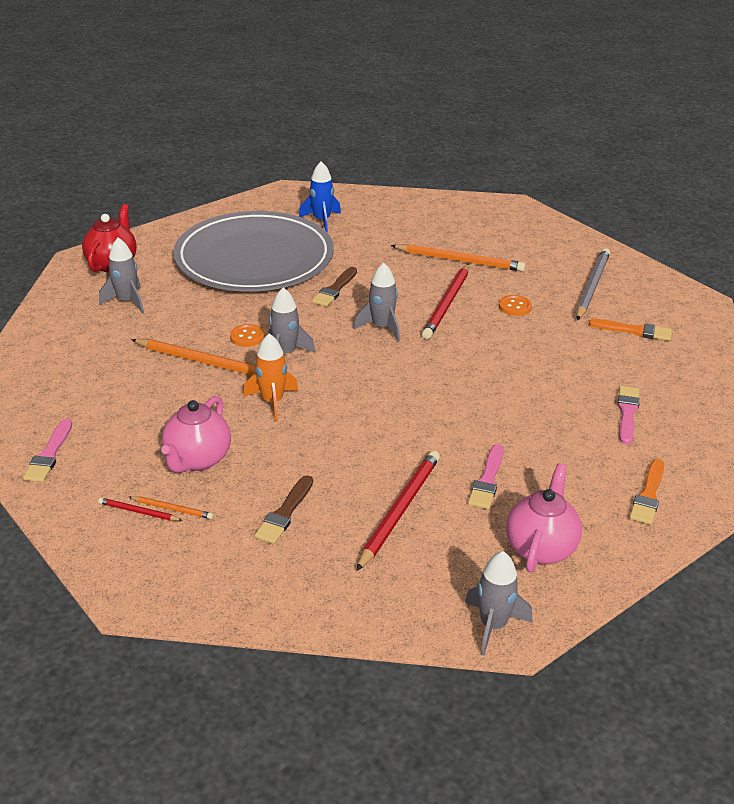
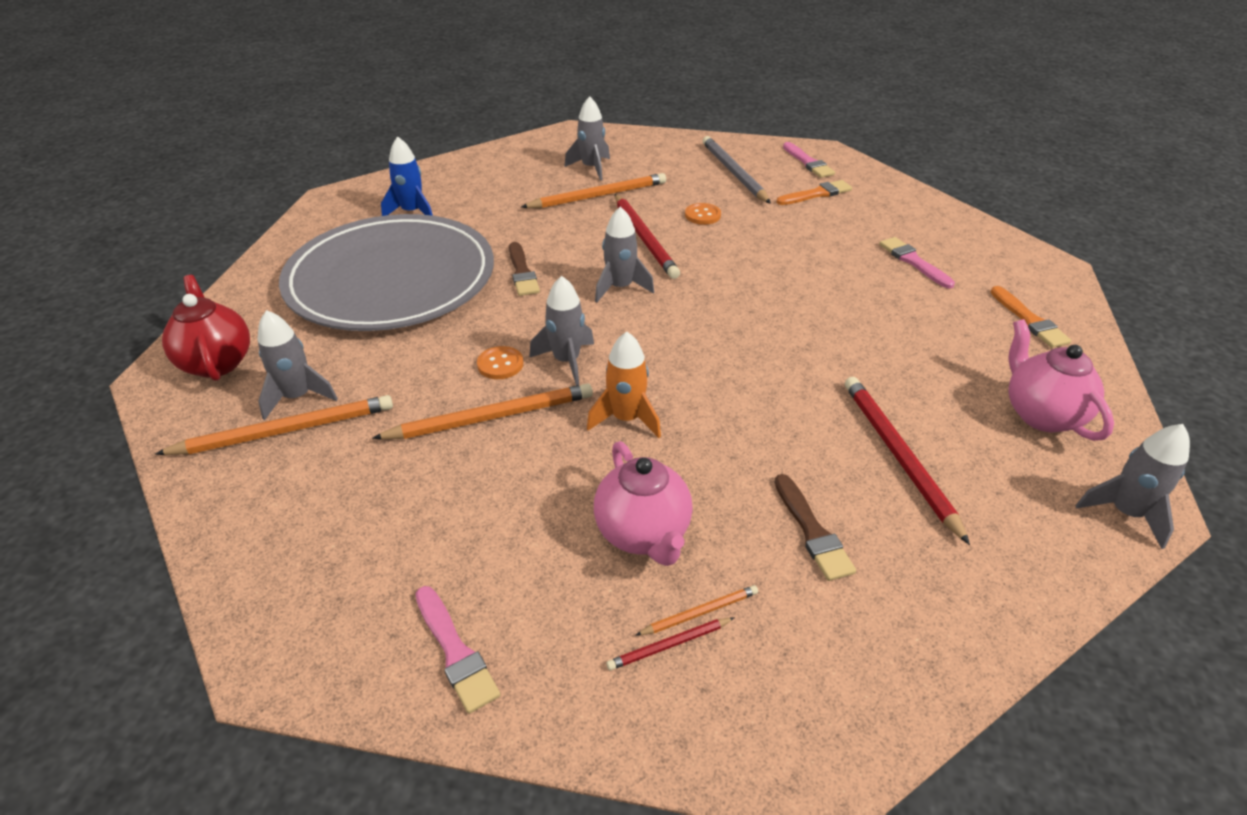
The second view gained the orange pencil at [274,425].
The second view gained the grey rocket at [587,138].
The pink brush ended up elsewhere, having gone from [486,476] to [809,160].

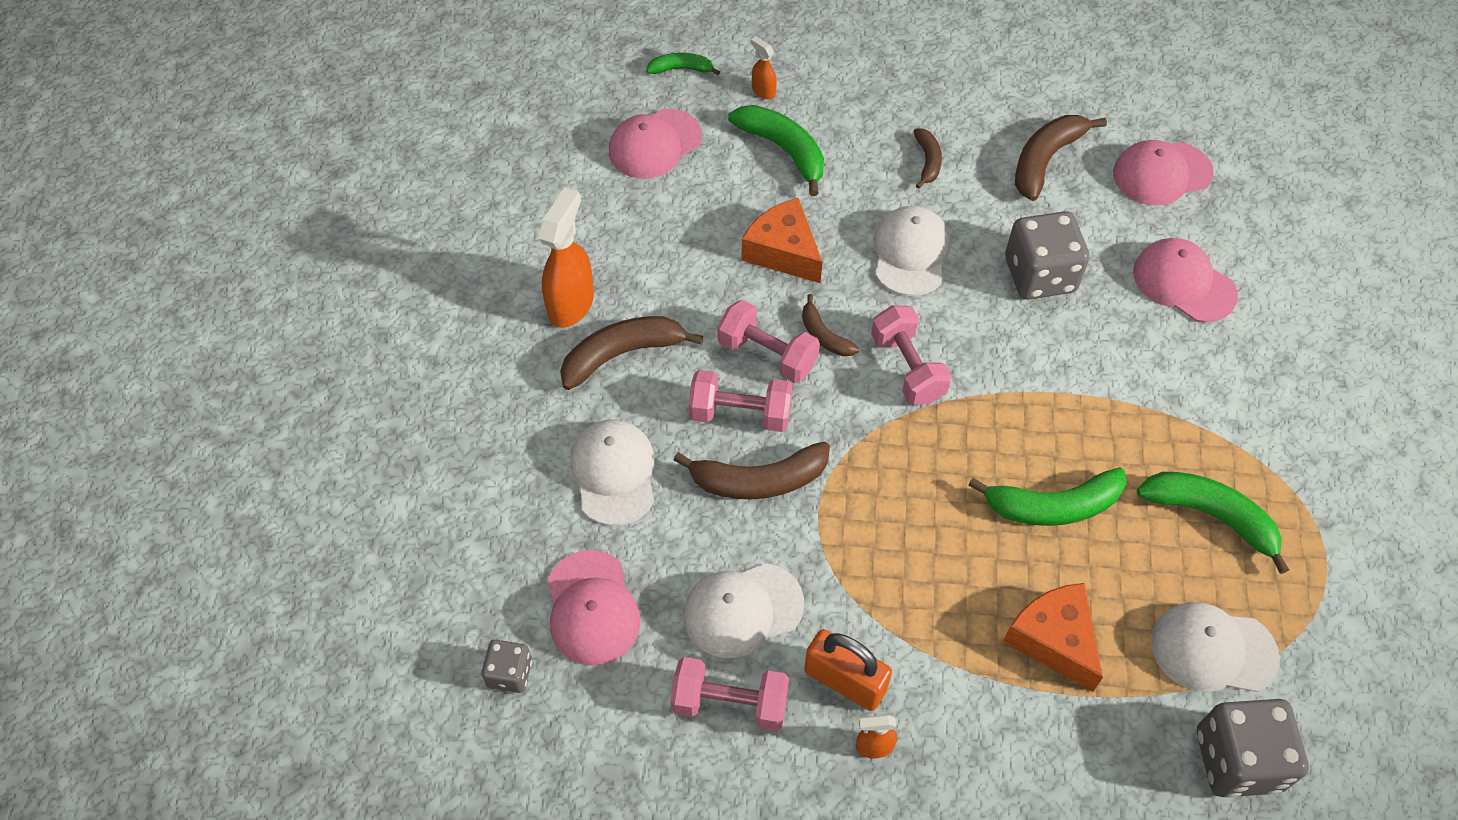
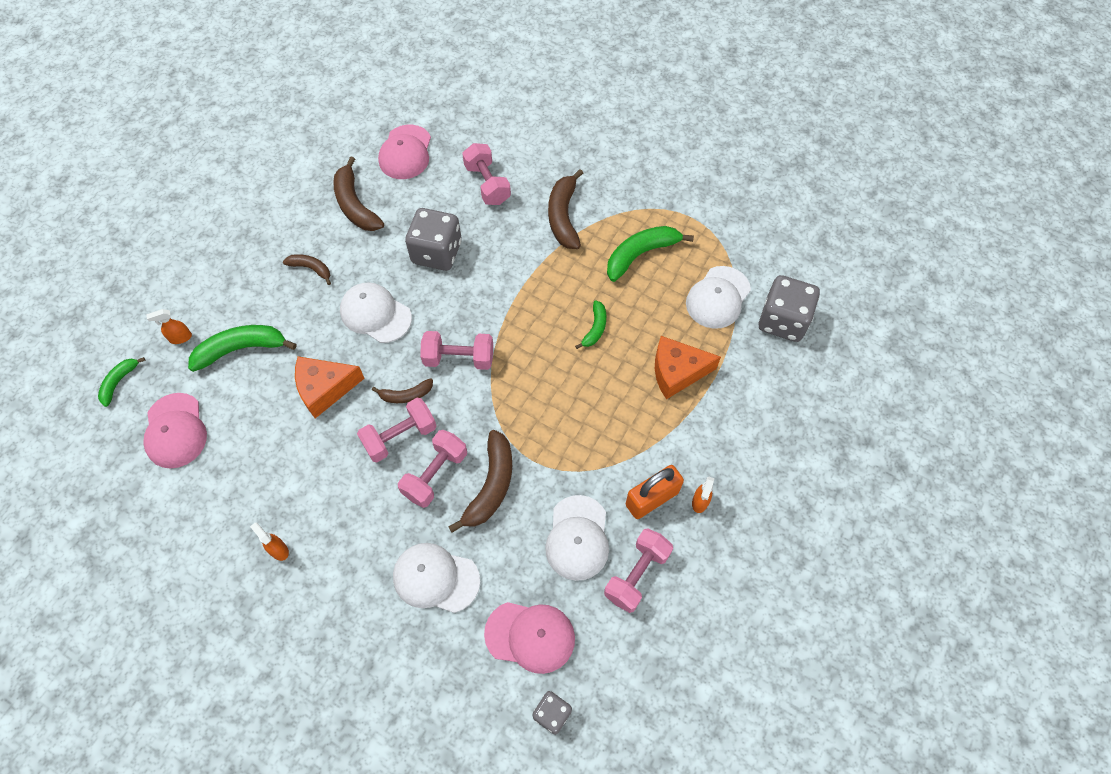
The brown banana ended up elsewhere, having gone from [631,353] to [565,209].
Where the pink cap stood at [1185,280], the pink dumbbell came to stand at [486,174].
The size of the orange spray bottle at [566,257] changed by a factor of 0.50.
The size of the green banana at [1047,496] changed by a factor of 0.57.

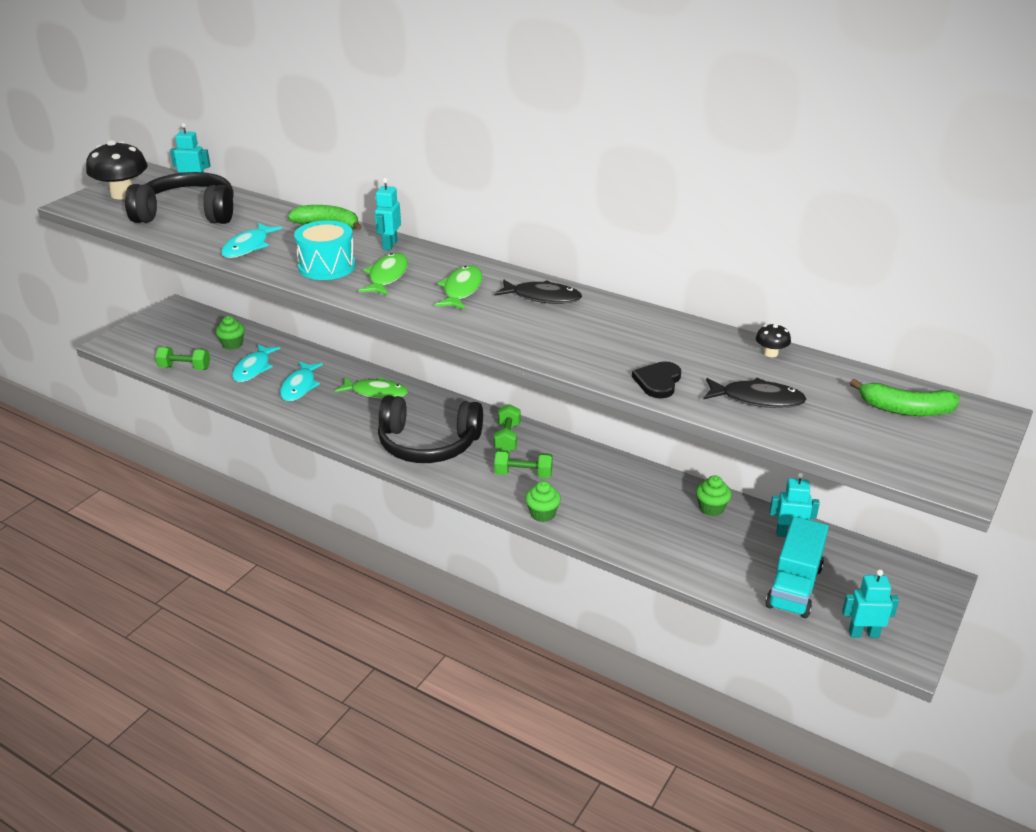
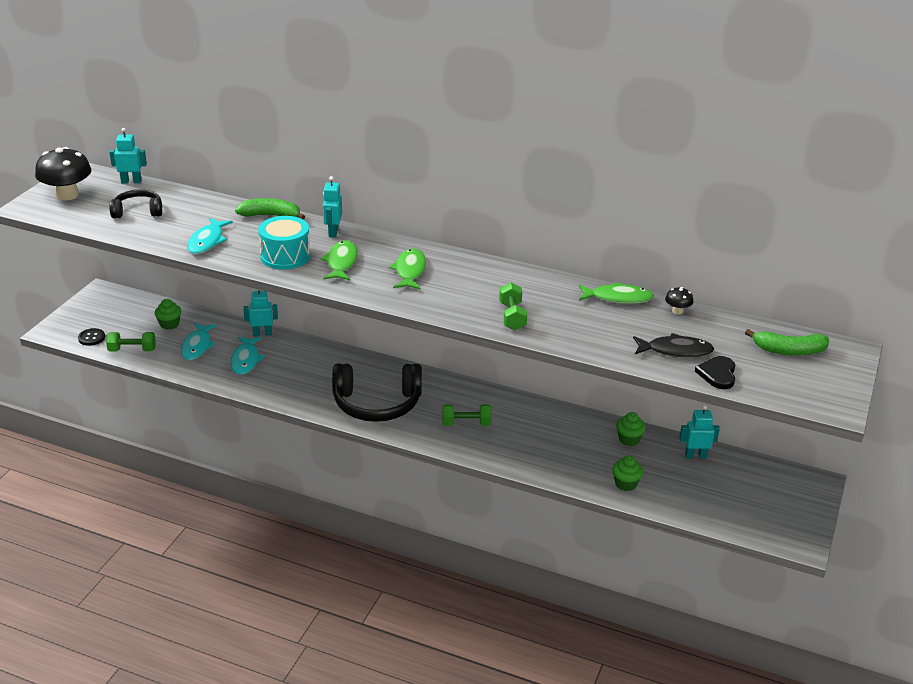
The second view lost the black fish at [538,291].
The second view lost the turquoise truck at [797,567].
The second view gained the black button at [91,337].
The green fish ended up elsewhere, having gone from [371,388] to [616,293].
The green dumbbell ended up elsewhere, having gone from [507,428] to [513,306].
The green cupcake ended up elsewhere, having gone from [543,501] to [627,473].
The black heart ended up elsewhere, having gone from [656,379] to [715,372].
The turquoise robot ended up elsewhere, having gone from [870,603] to [260,312].
The size of the black headphones at [179,198] changed by a factor of 0.56.

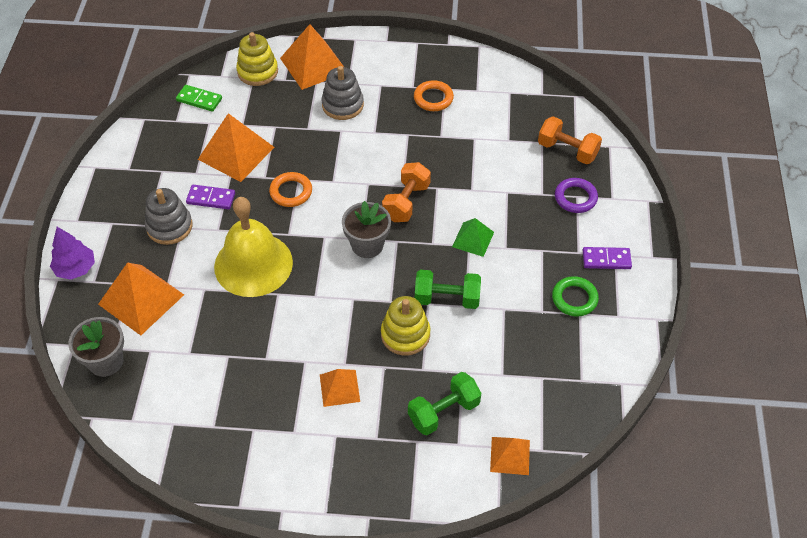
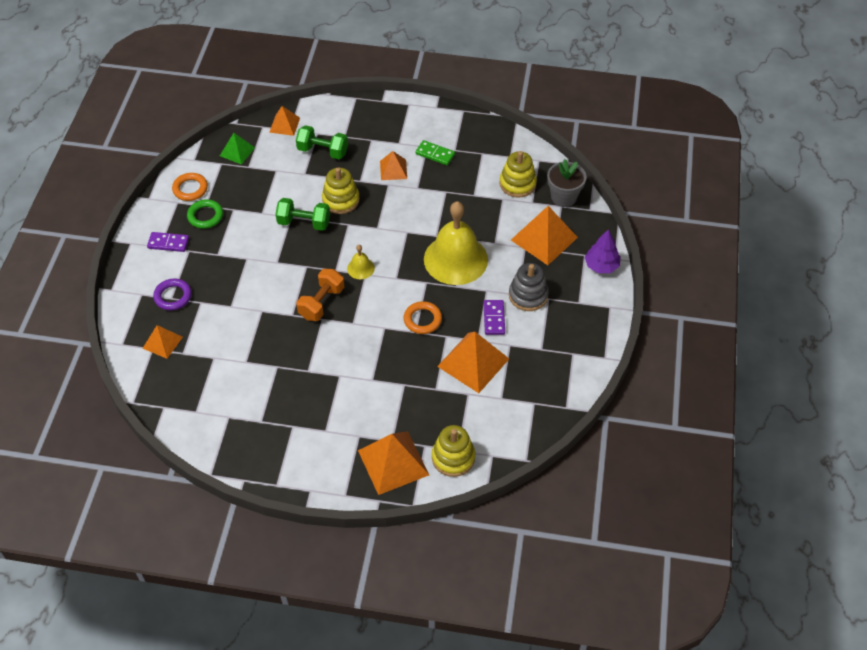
The second view lost the grey stacking toy at [342,93].
The second view gained the yellow stacking toy at [518,174].
The green domino ended up elsewhere, having gone from [199,98] to [435,152].
The orange ring ended up elsewhere, having gone from [434,95] to [190,187].
The green pyramid ended up elsewhere, having gone from [473,237] to [237,149].
Where the grey flower pot stood at [366,229], the yellow bell came to stand at [361,262].
Where the orange dumbbell stood at [570,140], the orange pyramid came to stand at [162,342].
The purple domino at [210,197] ended up facing another way, 75 degrees clockwise from before.
The green dumbbell at [444,403] ended up facing another way, 45 degrees clockwise from before.

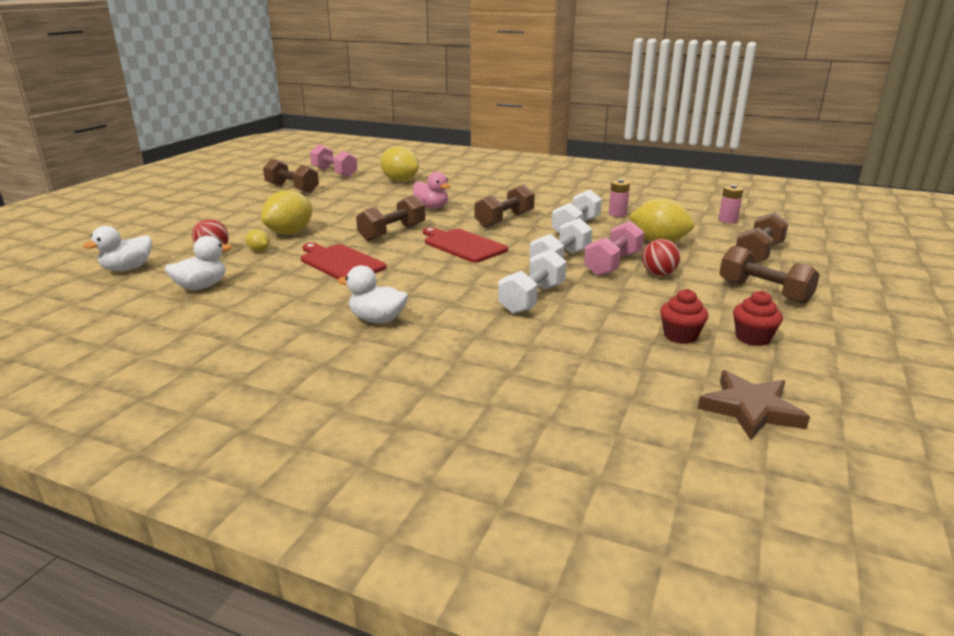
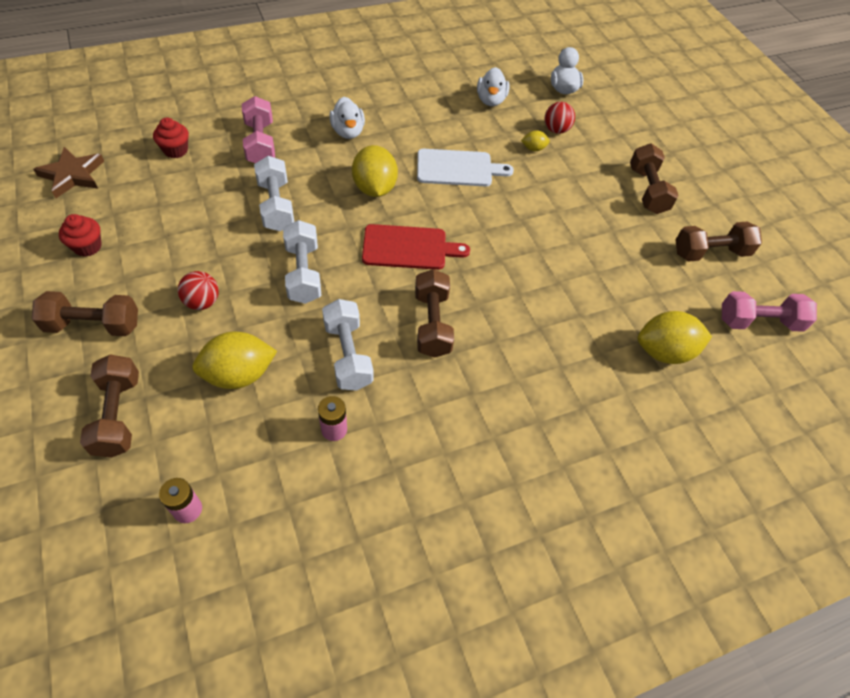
The second view lost the pink duck at [432,190].
The yellow lemon ended up elsewhere, having gone from [286,212] to [375,171].
The brown dumbbell ended up elsewhere, having gone from [390,218] to [654,178].
The pink dumbbell ended up elsewhere, having gone from [614,248] to [258,129].
The red cupcake ended up elsewhere, having gone from [684,316] to [171,138].
What was the red cutting board at [344,261] turned into the white cutting board at [465,168].
The white duck at [373,294] ended up facing another way, 105 degrees clockwise from before.

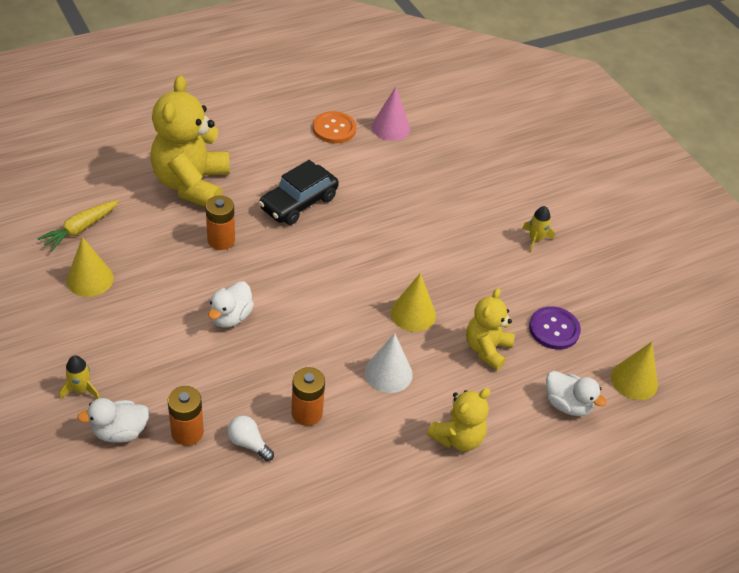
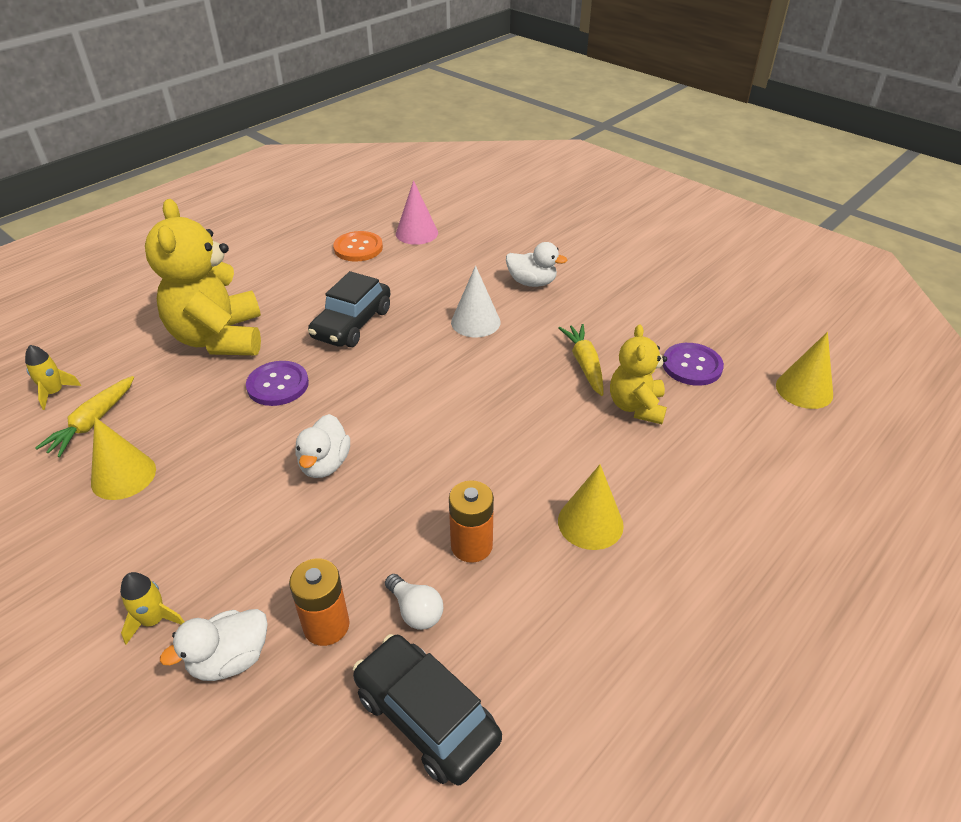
The second view lost the yellow teddy bear at [458,419].
The second view gained the black car at [427,709].
The second view gained the yellow carrot at [581,360].
The white cone ended up elsewhere, having gone from [389,363] to [476,301].
The yellow cone ended up elsewhere, having gone from [413,302] to [591,507].
The yellow rocket ended up elsewhere, having gone from [538,229] to [53,377].
The white duck ended up elsewhere, having gone from [576,393] to [536,264].
Where the orange battery stood at [220,222], the purple button came to stand at [277,383].
The white light bulb at [250,438] ended up facing another way, 150 degrees counterclockwise from before.

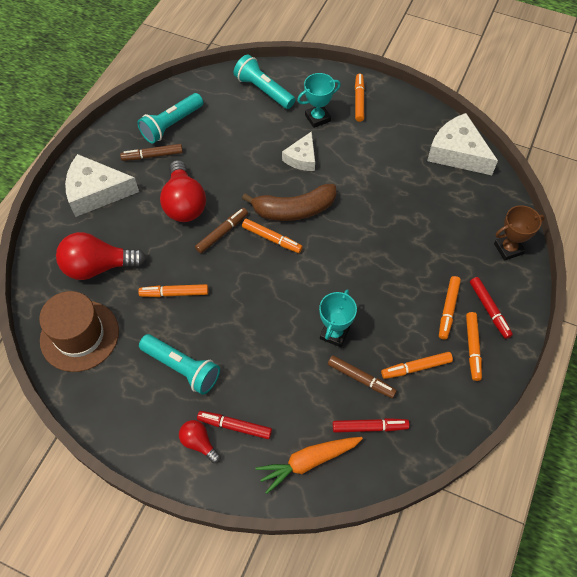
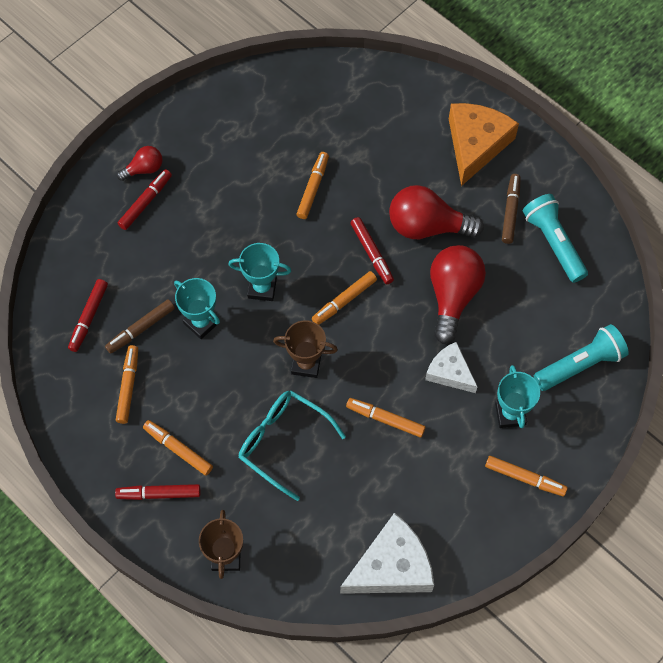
The second view lost the brown hat at [79,331].
The second view lost the turquoise flashlight at [179,364].
The second view lost the brown banana at [289,202].
The second view lost the orange carrot at [309,465].
The second view gained the turquoise trophy at [259,272].
The second view gained the turquoise glasses at [292,445].
The second view gained the brown trophy at [305,349].
The red light bulb ended up elsewhere, having gone from [101,256] to [458,294].
The orange marker ended up elsewhere, having gone from [474,346] to [386,417].
What was the white cheese at [102,185] turned into the orange cheese at [484,144].
What was the brown marker at [221,230] turned into the red marker at [372,250].

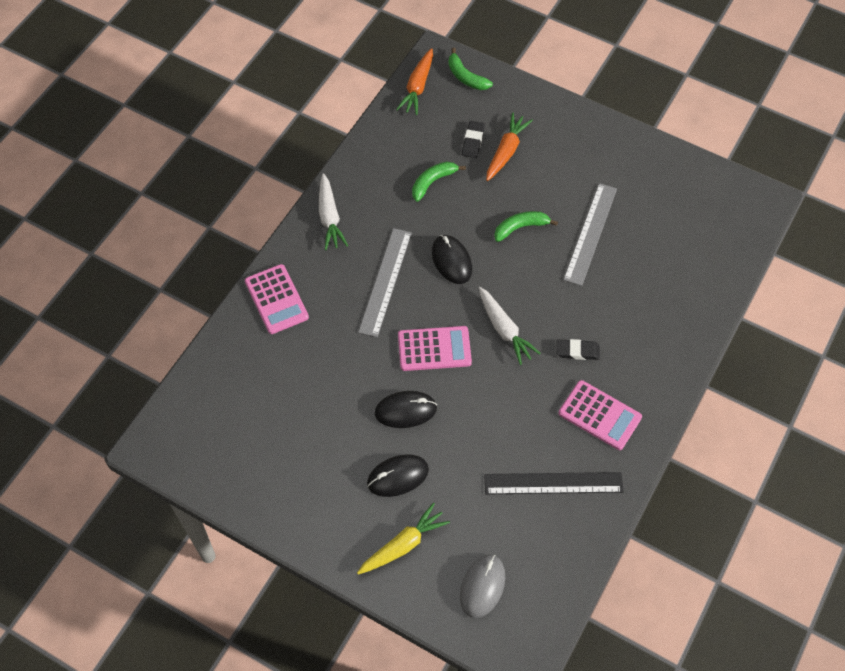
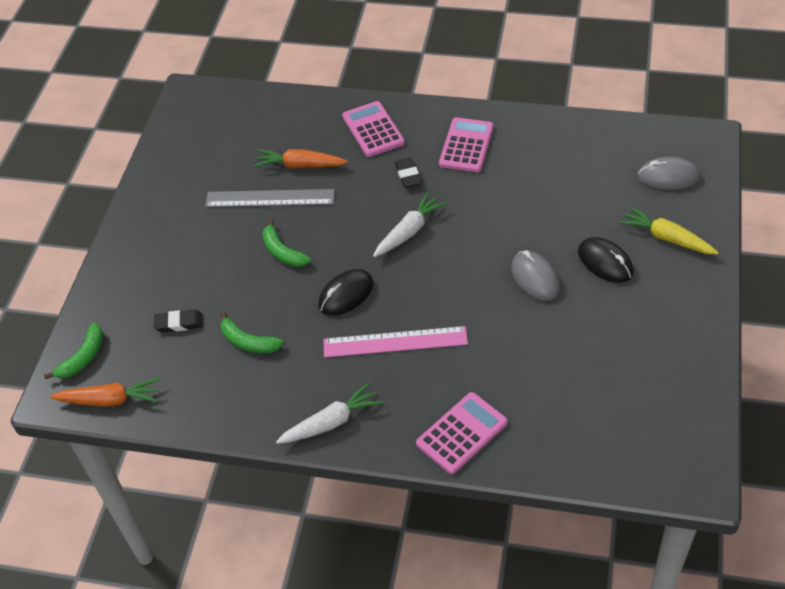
The second view lost the black ruler at [553,483].
The pink calculator ended up elsewhere, having gone from [435,348] to [373,129].
The orange carrot ended up elsewhere, having gone from [509,146] to [301,158].
What was the grey ruler at [385,282] turned into the pink ruler at [395,341].
What was the black mouse at [406,409] turned into the grey mouse at [535,275].

